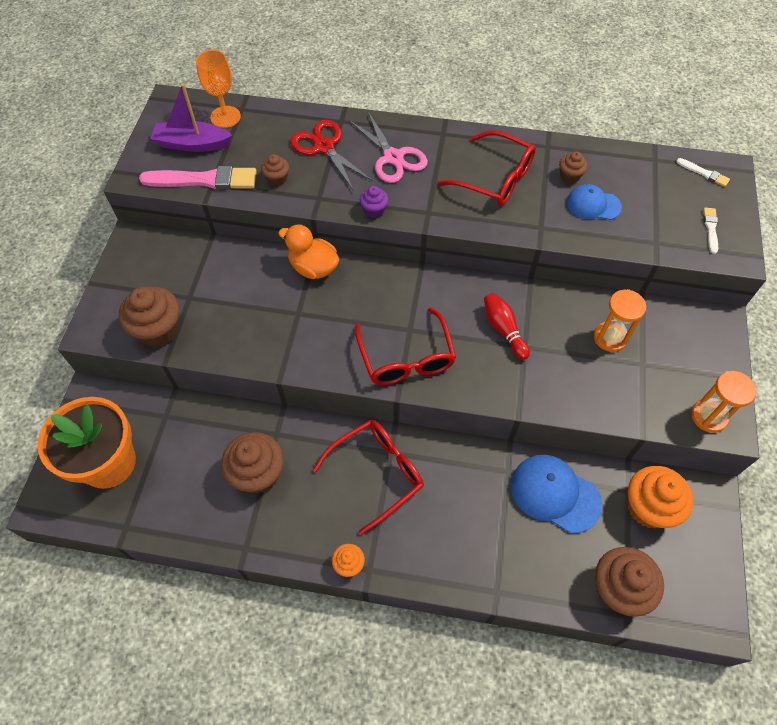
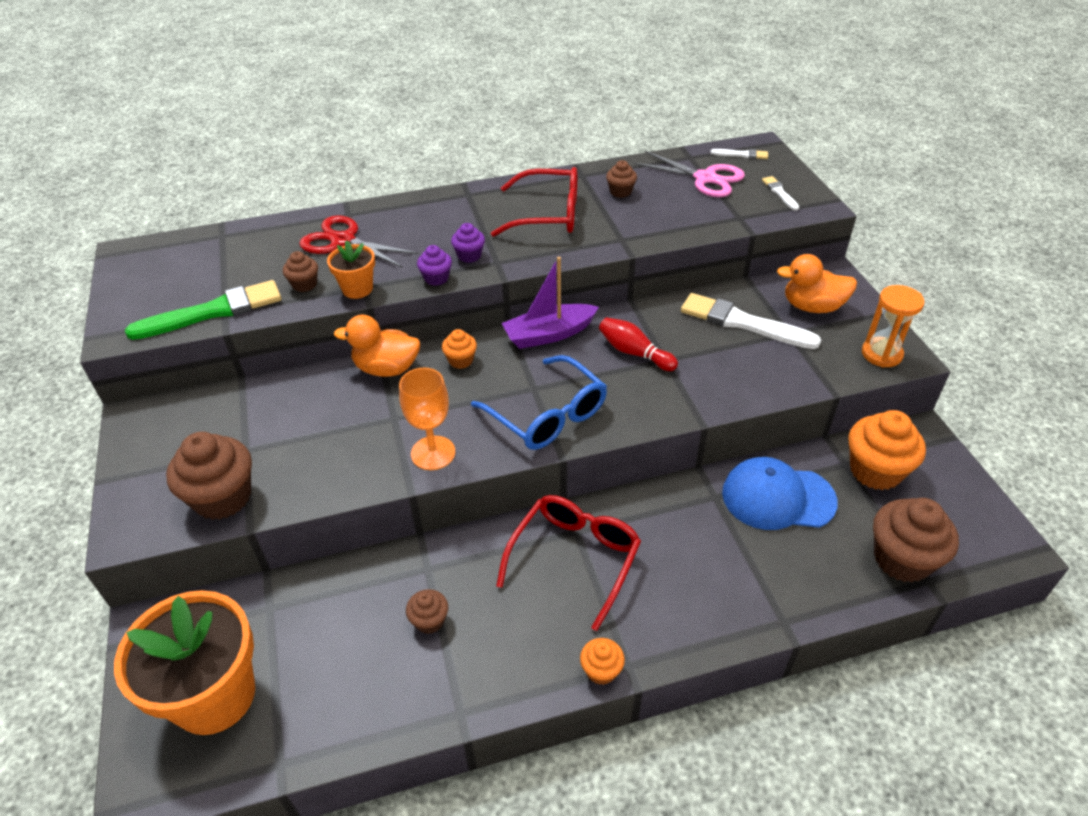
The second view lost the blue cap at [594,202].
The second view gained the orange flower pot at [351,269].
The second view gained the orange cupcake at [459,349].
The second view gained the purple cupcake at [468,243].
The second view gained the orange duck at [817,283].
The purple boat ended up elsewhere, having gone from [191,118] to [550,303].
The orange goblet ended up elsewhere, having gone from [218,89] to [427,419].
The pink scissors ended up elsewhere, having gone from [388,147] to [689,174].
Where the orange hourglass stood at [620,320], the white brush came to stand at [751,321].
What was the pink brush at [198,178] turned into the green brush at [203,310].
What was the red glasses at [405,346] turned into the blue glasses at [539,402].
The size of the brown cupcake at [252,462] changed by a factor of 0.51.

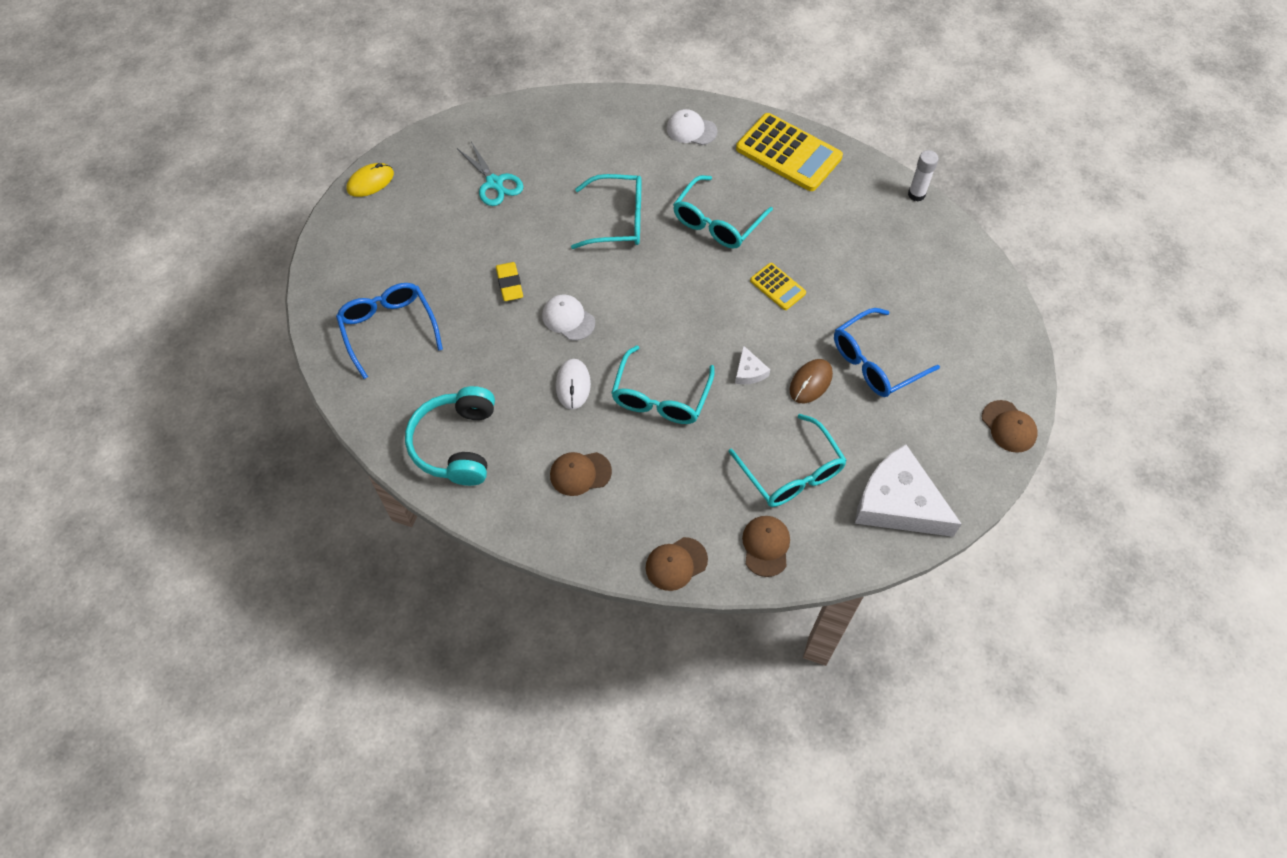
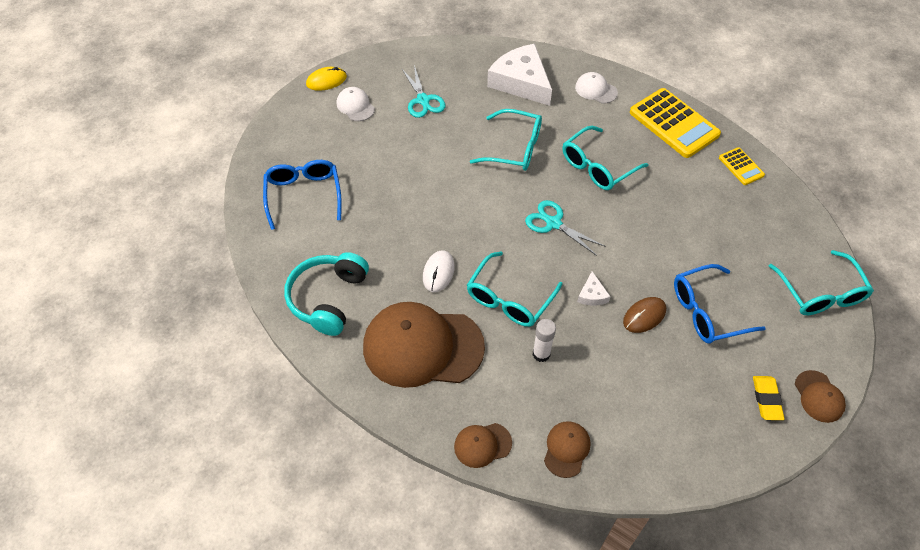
The second view gained the turquoise scissors at [564,228].
The yellow eraser ended up elsewhere, having gone from [509,281] to [769,398].
The white cap ended up elsewhere, having gone from [568,317] to [356,104].
The turquoise glasses ended up elsewhere, having gone from [787,460] to [821,282].
The yellow calculator ended up elsewhere, having gone from [778,286] to [742,166].
The white cheese ended up elsewhere, having gone from [908,490] to [519,75].
The white glue stick ended up elsewhere, having gone from [923,176] to [544,340].
The size of the brown cap at [581,474] changed by a factor of 2.24.

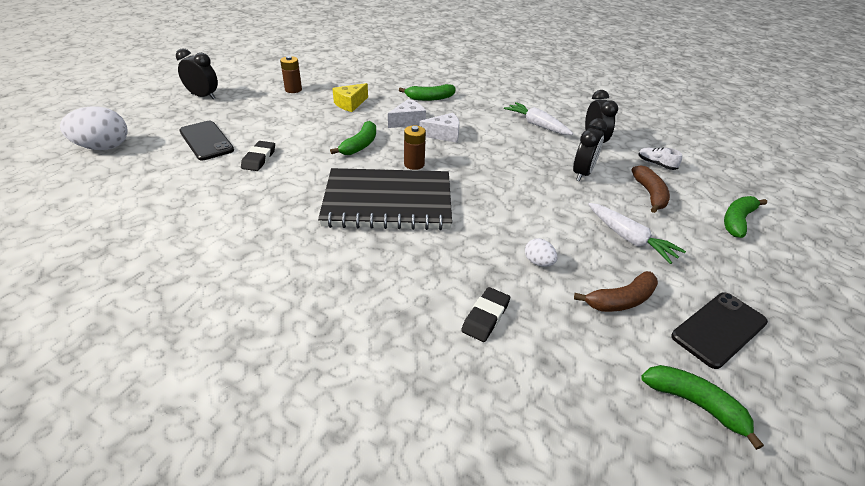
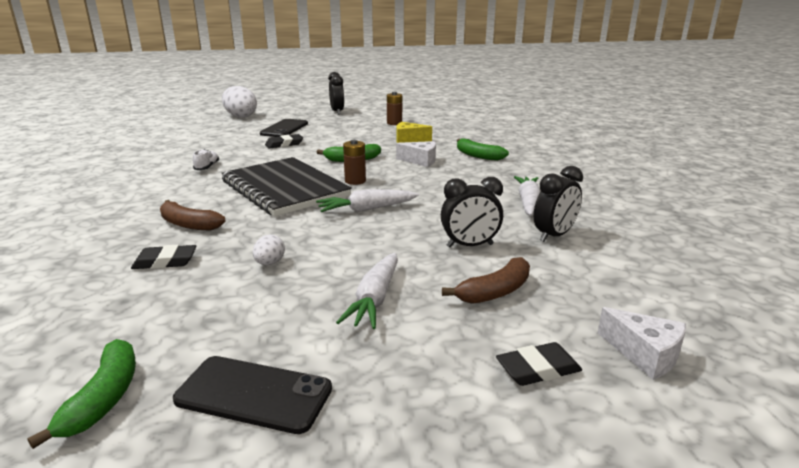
The second view gained the white carrot at [367,200].
The white cheese ended up elsewhere, having gone from [439,128] to [641,343].
The brown banana ended up elsewhere, having gone from [616,291] to [192,215].
The white shoe ended up elsewhere, having gone from [660,158] to [206,159].
Where the green banana stood at [745,217], the black eraser came to stand at [539,364].

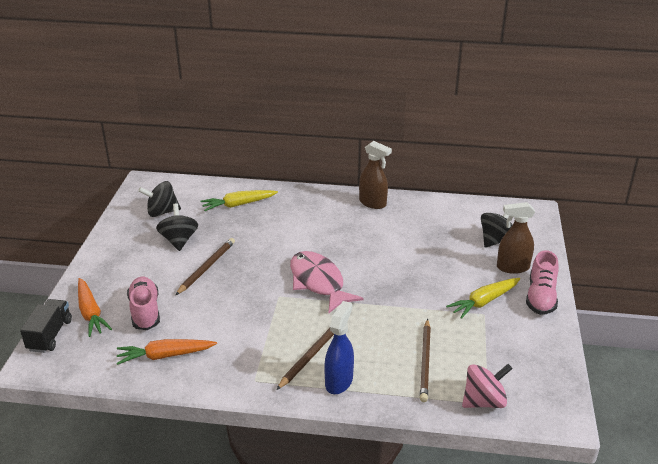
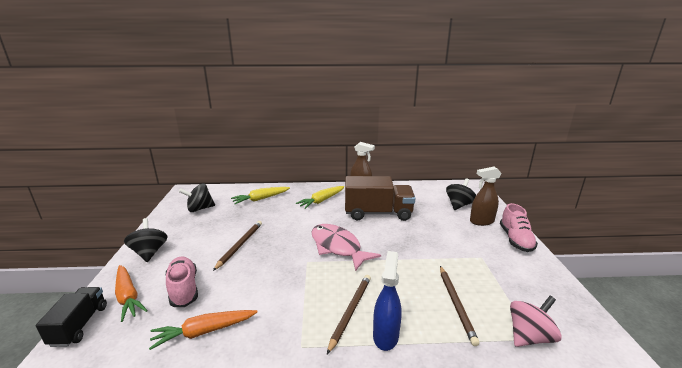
The second view gained the brown truck at [380,198].
The black spinning top ended up elsewhere, having gone from [177,227] to [145,240].
The yellow carrot ended up elsewhere, having gone from [483,298] to [320,197].

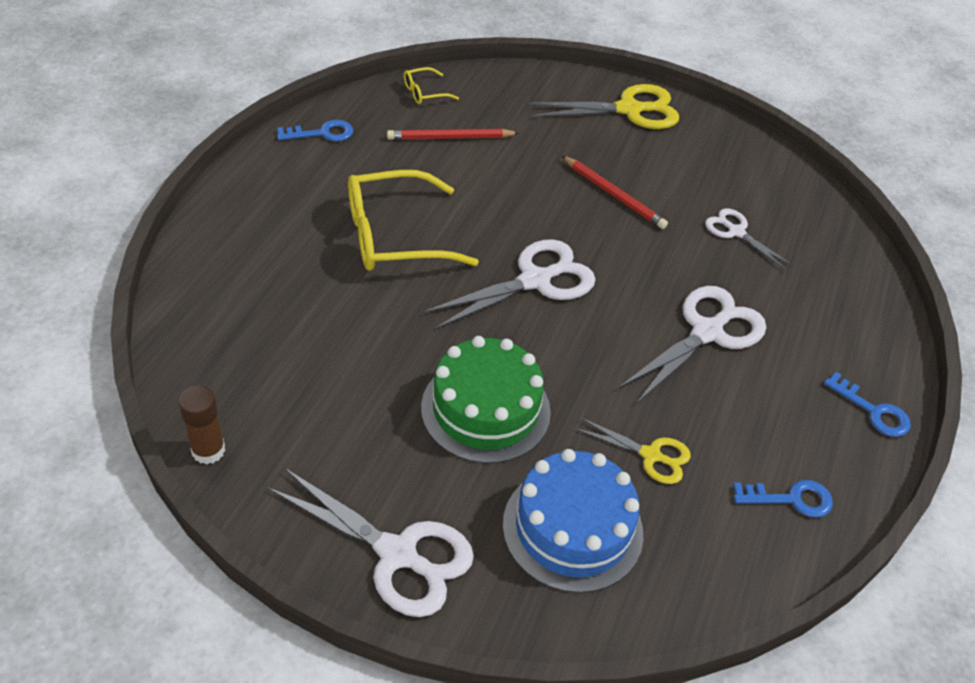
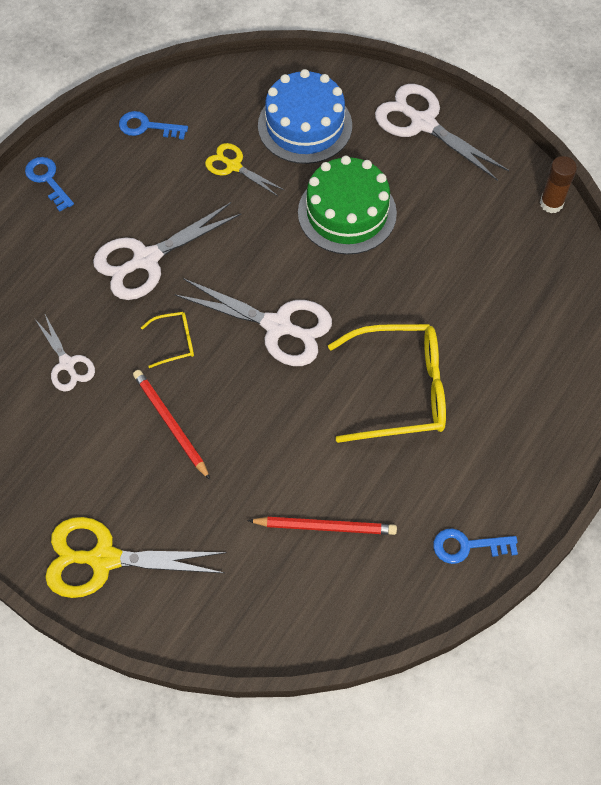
The yellow glasses ended up elsewhere, having gone from [431,85] to [167,340].
The white scissors at [509,284] ended up facing another way, 135 degrees counterclockwise from before.

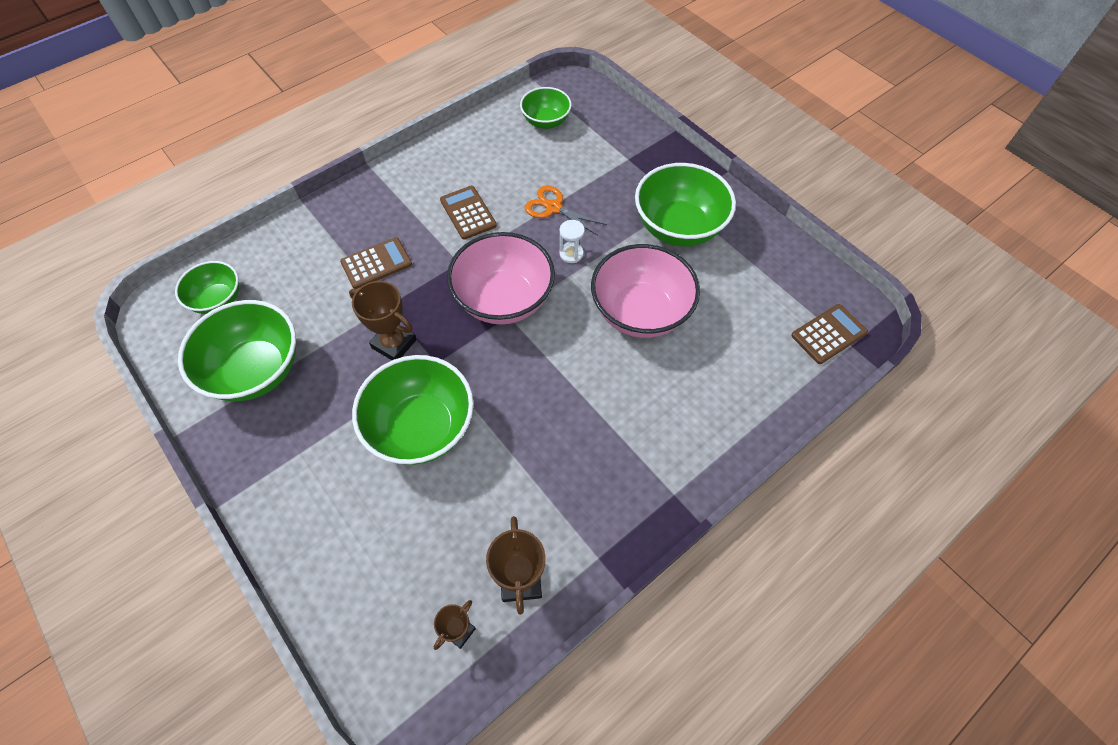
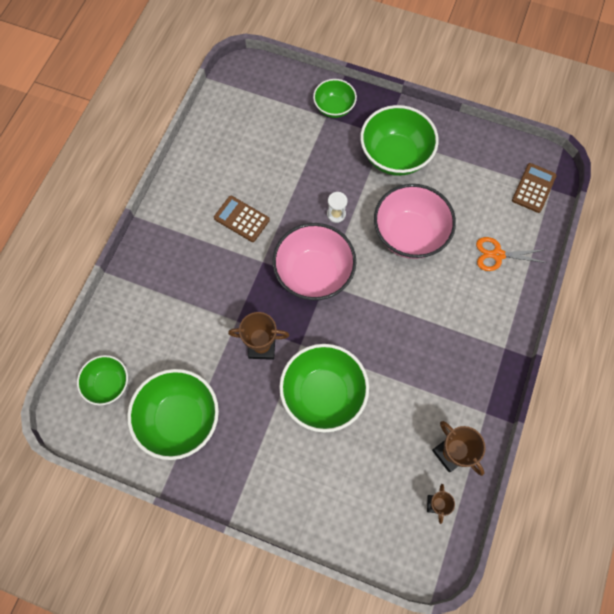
The second view lost the brown calculator at [376,263].
The green bowl ended up elsewhere, having gone from [546,108] to [335,98].
The orange scissors ended up elsewhere, having gone from [566,210] to [511,254].

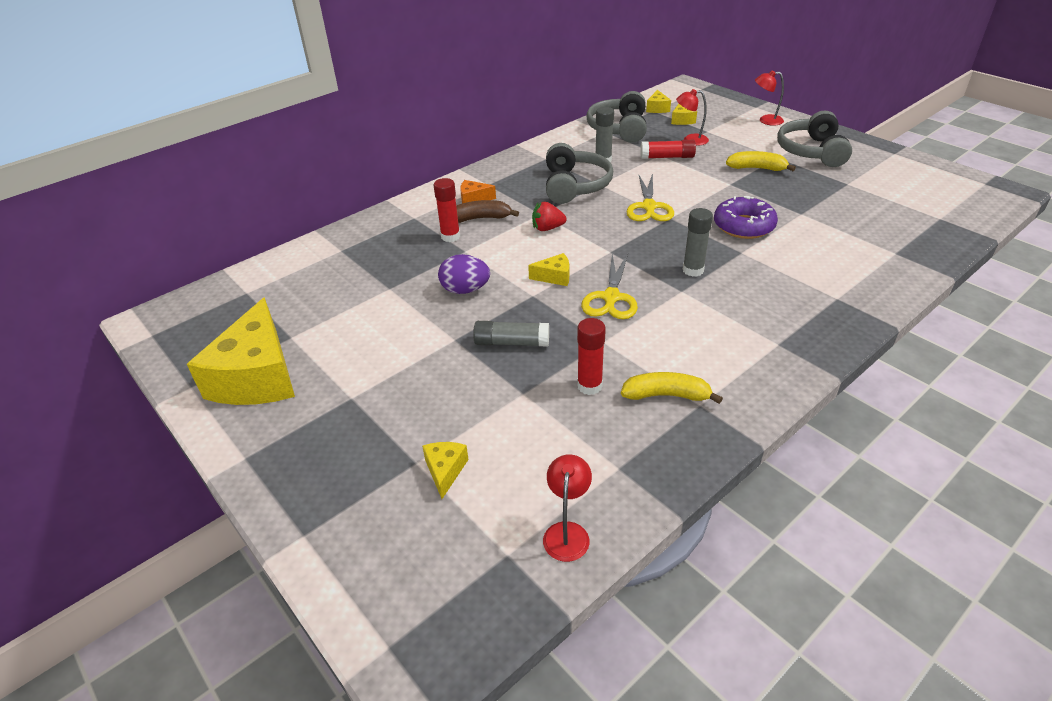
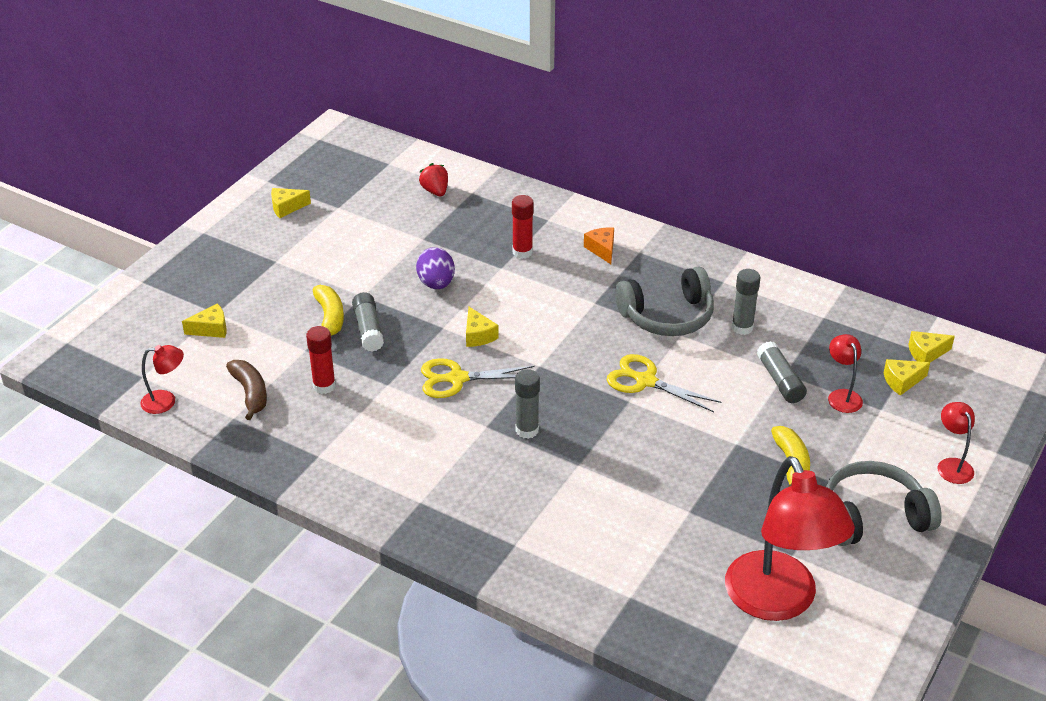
The second view lost the grey headphones at [616,117].
The second view lost the purple donut at [746,217].
The second view gained the red lamp at [790,538].
The brown banana ended up elsewhere, having gone from [487,211] to [246,390].
The red strawberry ended up elsewhere, having gone from [549,216] to [433,179].
The yellow banana ended up elsewhere, having gone from [672,388] to [328,310].
What was the red glue stick at [668,149] turned into the grey glue stick at [782,372].
The yellow scissors at [650,197] ended up facing another way, 45 degrees clockwise from before.
The size of the yellow cheese at [241,351] changed by a factor of 0.42.

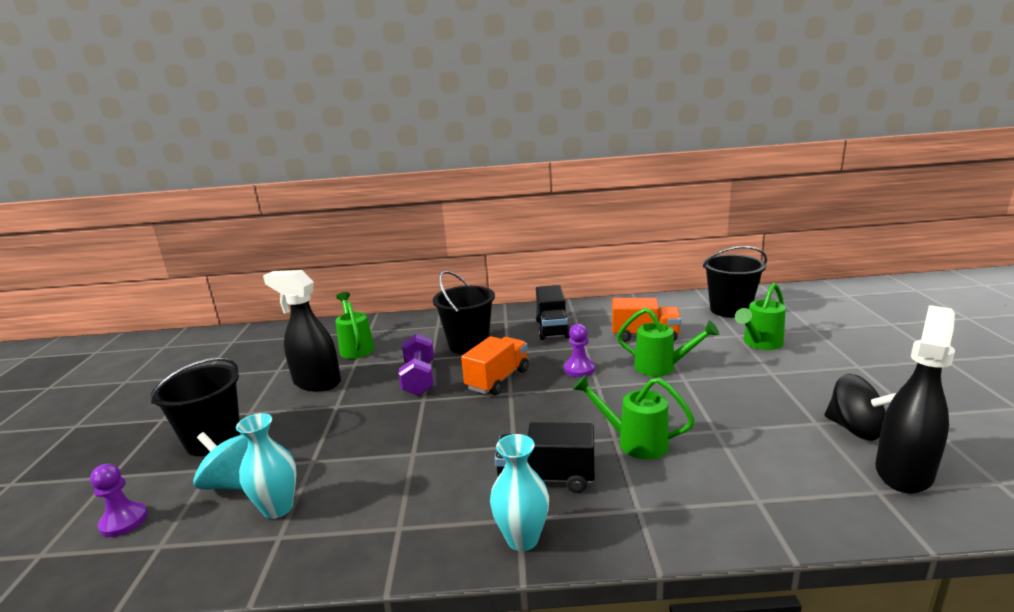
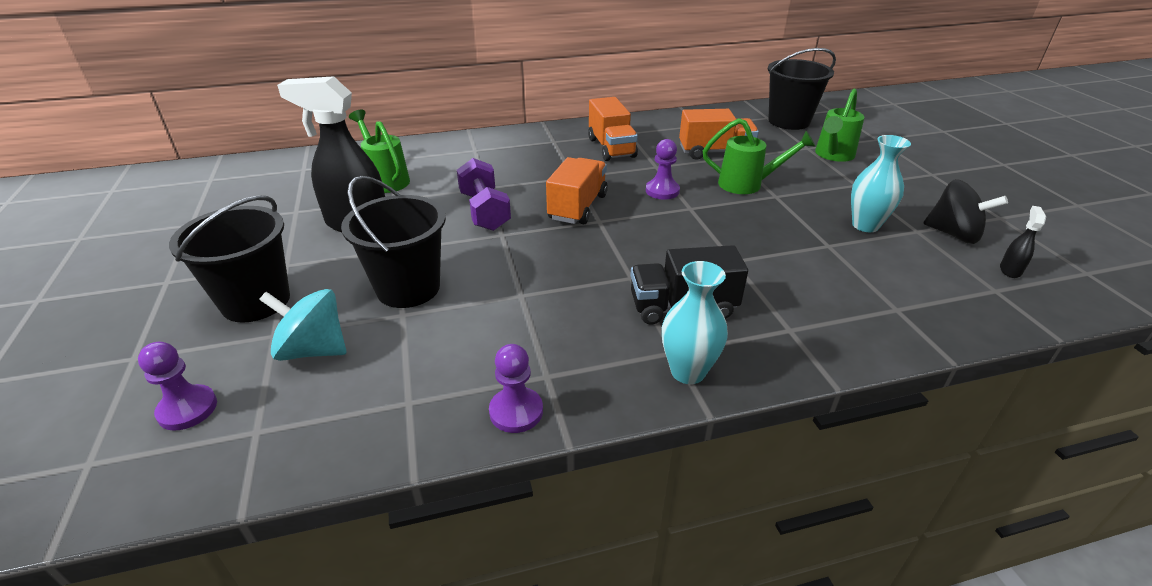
The second view lost the green watering can at [633,416].
The second view gained the purple pawn at [516,388].
The turquoise vase ended up elsewhere, having gone from [266,466] to [881,183].
The black bucket ended up elsewhere, having gone from [464,312] to [393,242].
What was the black truck at [552,312] turned into the orange truck at [613,129].
The size of the black spray bottle at [915,399] changed by a factor of 0.41.

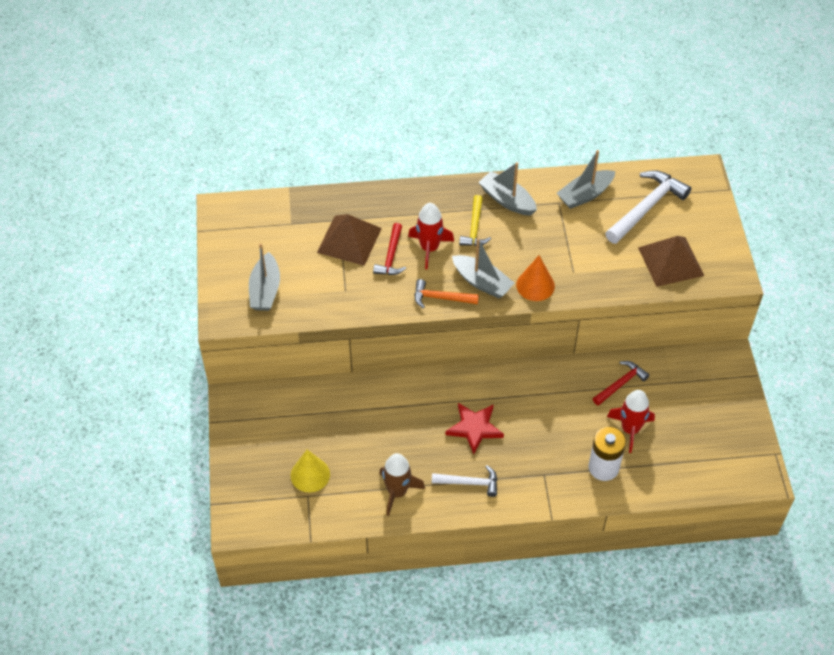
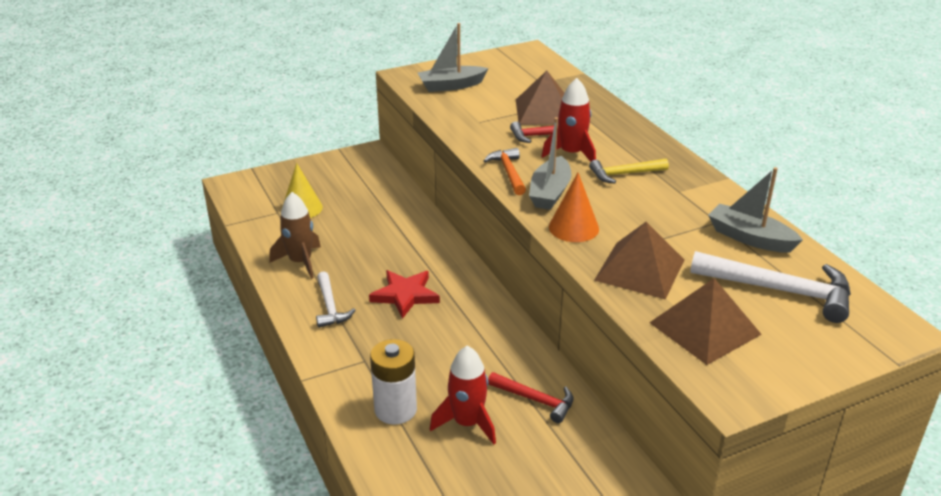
The second view lost the grey boat at [508,189].
The second view gained the brown pyramid at [639,260].

